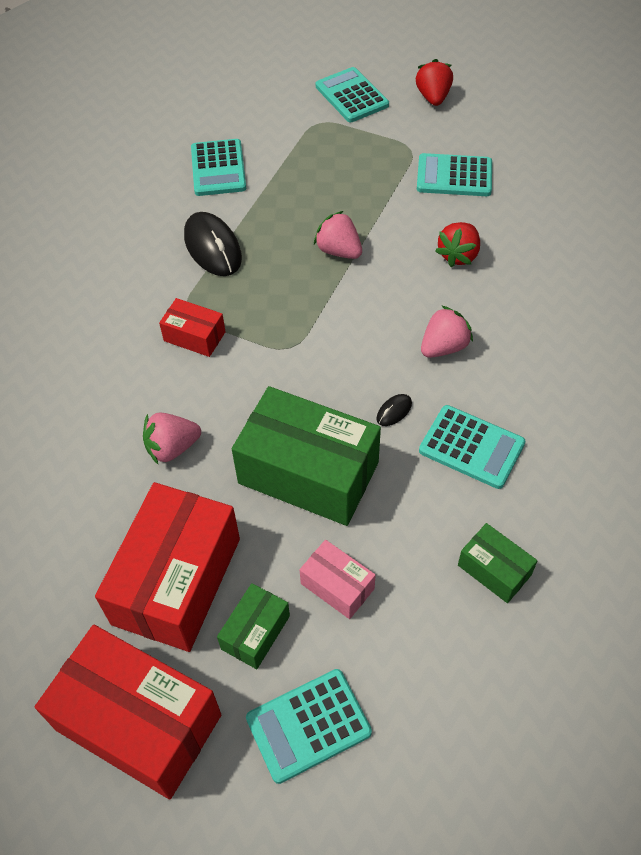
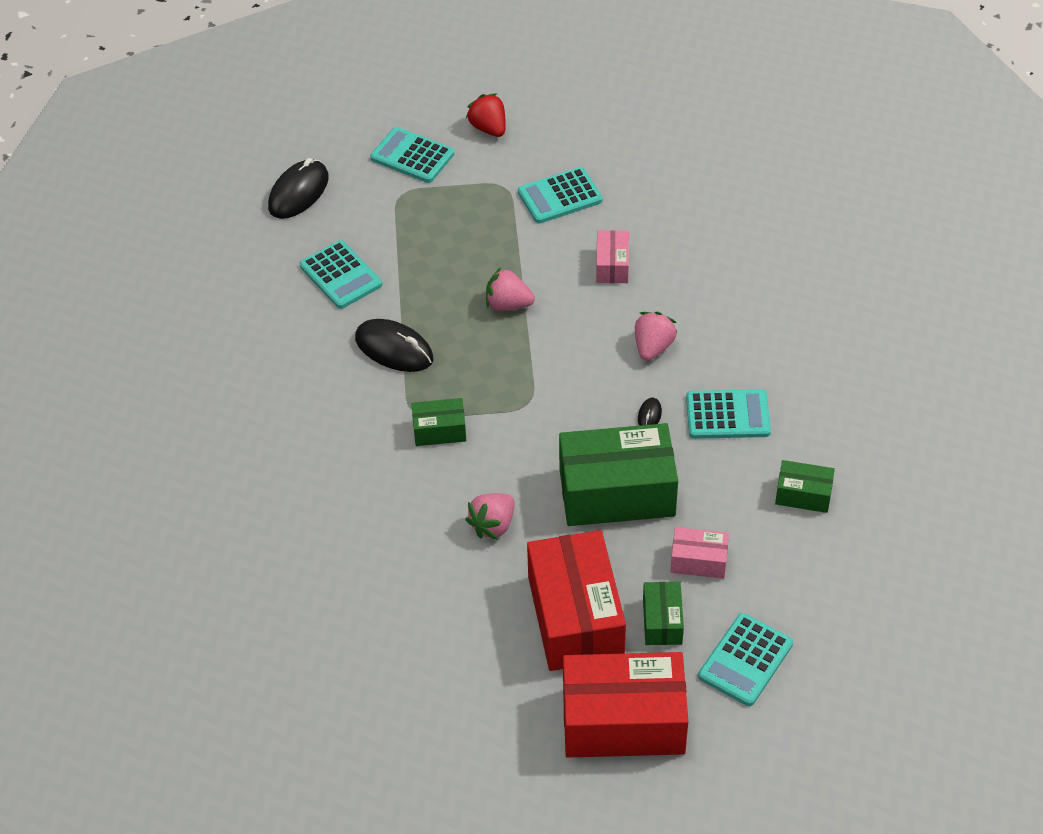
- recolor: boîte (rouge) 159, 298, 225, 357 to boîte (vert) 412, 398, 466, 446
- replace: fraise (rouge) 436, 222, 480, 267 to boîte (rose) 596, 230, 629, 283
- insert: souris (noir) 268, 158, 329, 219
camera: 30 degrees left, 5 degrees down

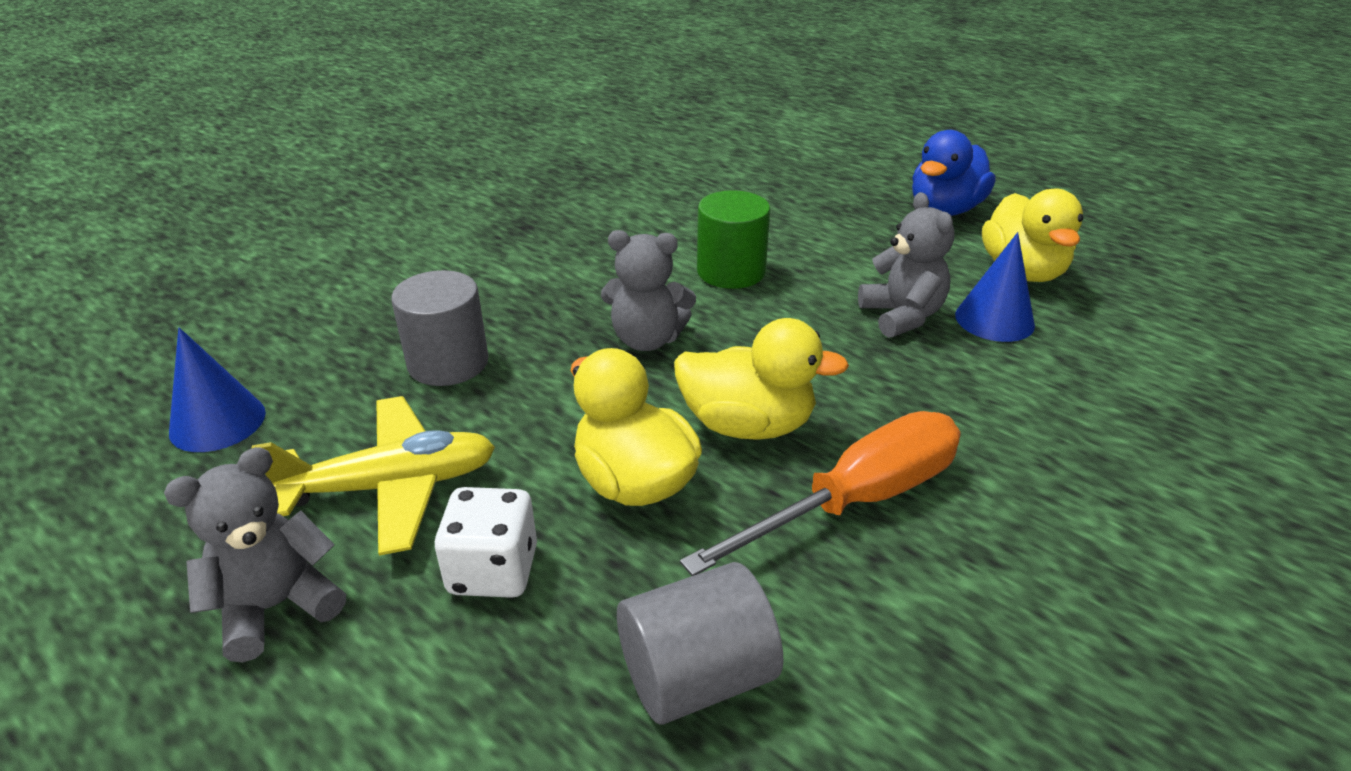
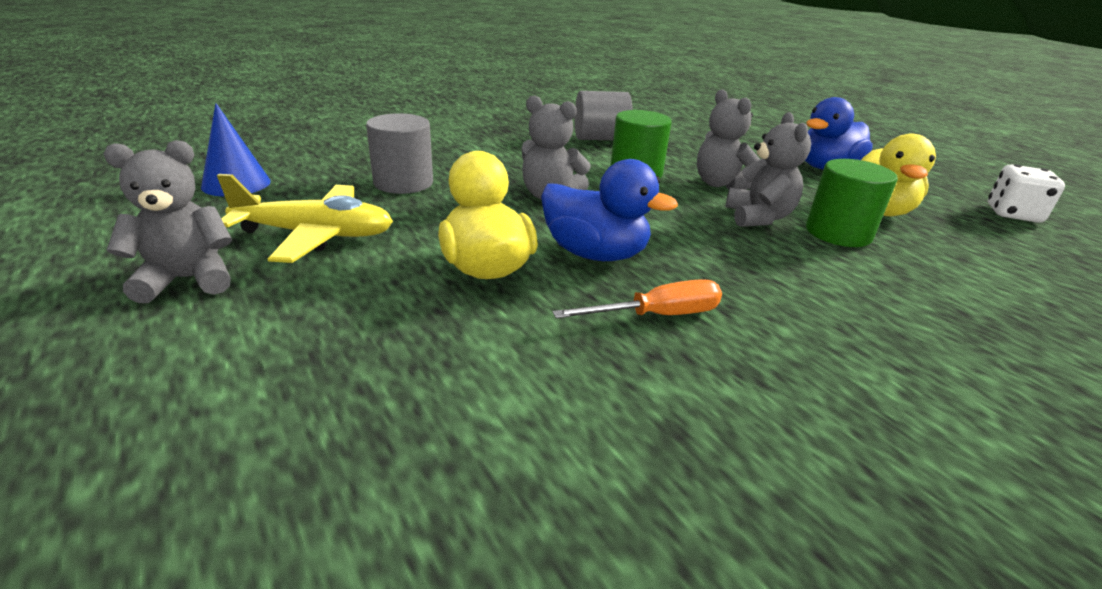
- move: dé (blanc) 434, 487, 537, 598 to 988, 165, 1065, 223
- move: cylindre (gris) 617, 562, 784, 725 to 575, 91, 632, 140
- recolor: canard (jaune) 674, 318, 849, 440 to canard (bleu) 541, 159, 678, 261
- resize: tournevis (orange) 680, 411, 961, 576 = 553, 279, 722, 319 x0.61
- replace: cône (bleu) 955, 232, 1035, 342 to cylindre (vert) 806, 159, 898, 247
- insert: ours en peluche (gris) 697, 90, 760, 190
camera: 15 degrees right, 5 degrees down

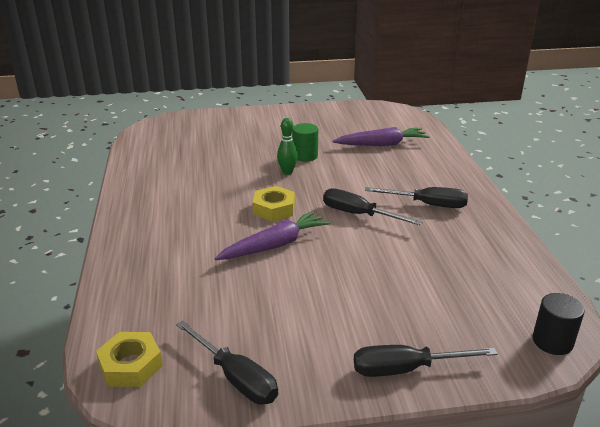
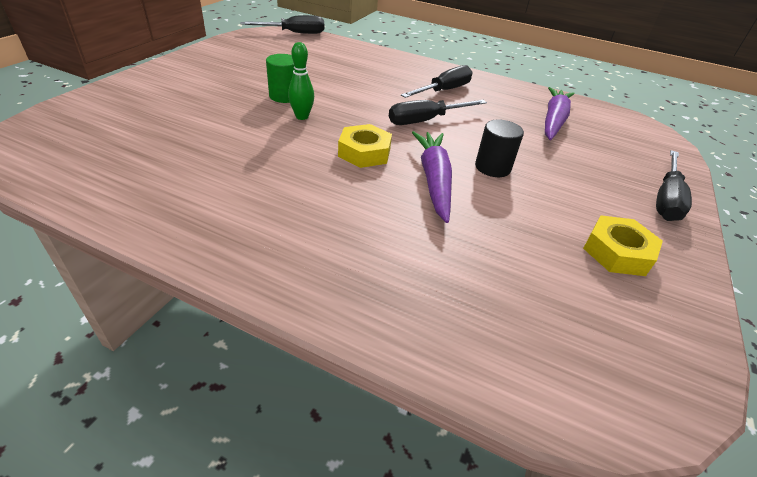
- move: écrou (jaune) 96, 332, 163, 387 to 583, 215, 663, 276
- move: tournevis (noir) 176, 320, 278, 404 to 240, 15, 324, 34
- move: carotte (violet) 332, 127, 430, 146 to 545, 87, 575, 140
- move: cylindre (noir) 533, 293, 585, 355 to 475, 119, 524, 177
camera: 60 degrees left, 10 degrees up

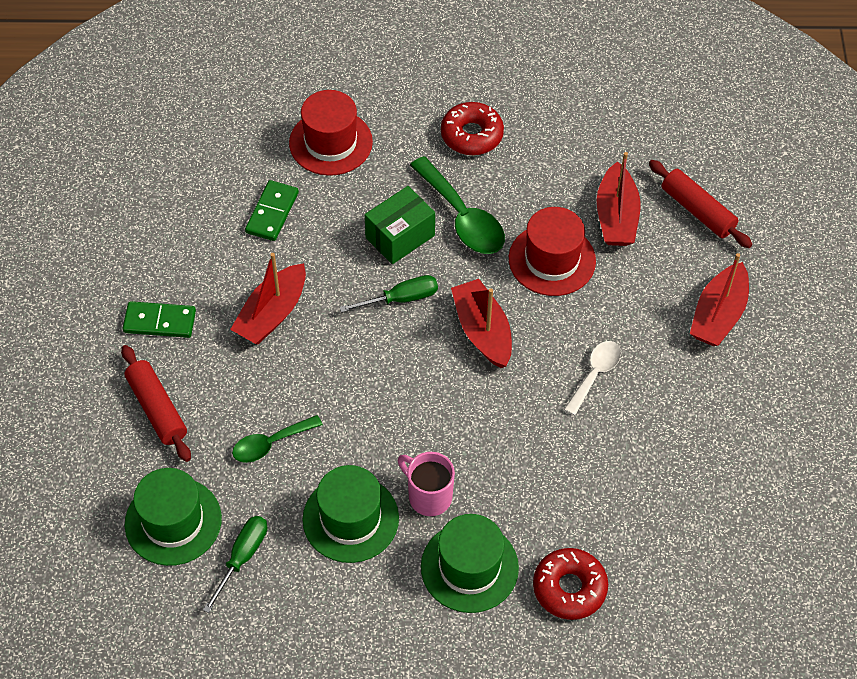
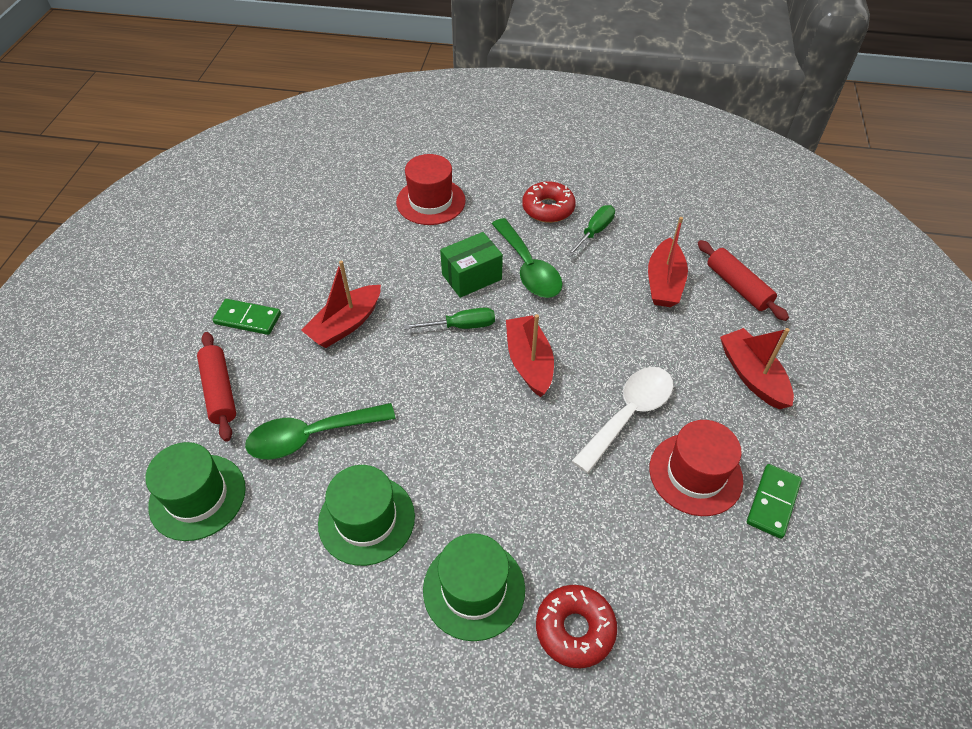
- move: tournevis (vert) 203, 516, 267, 613 to 566, 205, 615, 257
- resize: cuillère (vert) 232, 415, 323, 463 = 245, 403, 396, 459 x1.63
- move: domino (vert) 245, 180, 299, 241 to 747, 464, 802, 539
- delete: tasse (rose) 398, 452, 455, 516
- move: chapeau (rouge) 509, 207, 596, 296 to 649, 420, 743, 516
- resize: cuillère (blanc) 564, 341, 621, 416 = 572, 367, 673, 473 x1.63
- rotate: bateau (rouge) 690, 253, 749, 346 = 720, 328, 794, 409 120 degrees clockwise
camera: 10 degrees right, 5 degrees down

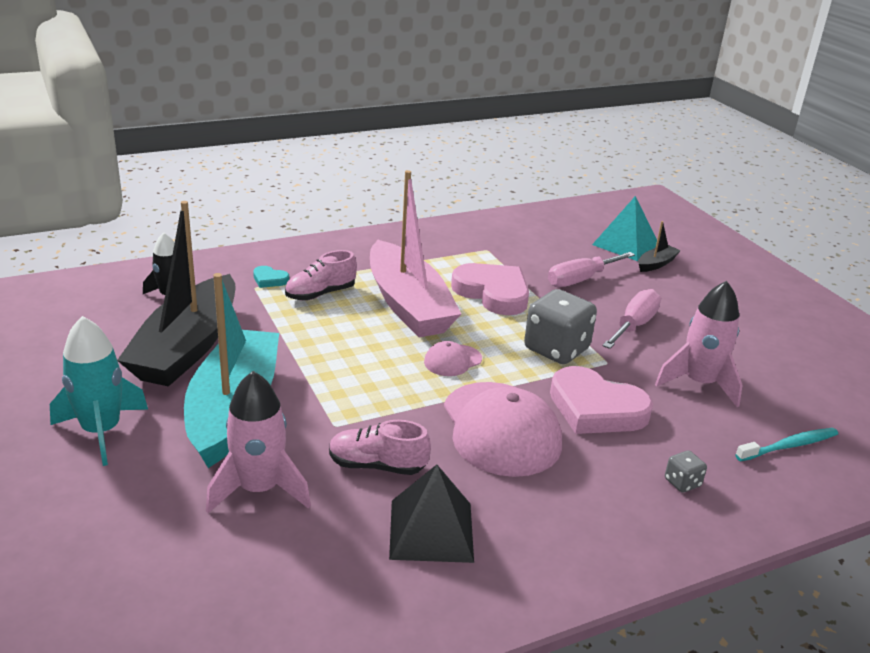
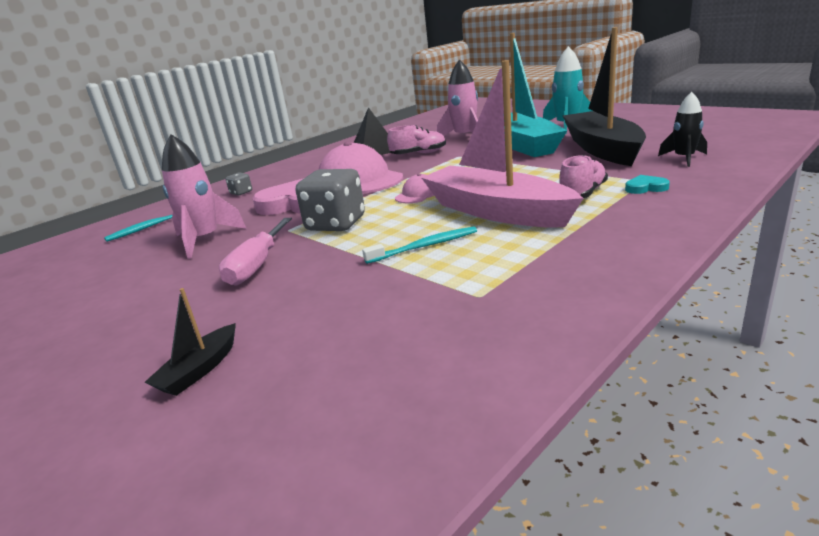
- replace: cœur (rose) 451, 263, 529, 315 to brosse à dents (turquoise) 362, 226, 477, 264
- delete: tournevis (rose) 548, 252, 635, 287
- delete: pyramide (turquoise) 592, 196, 657, 261
camera: 165 degrees right, 5 degrees down

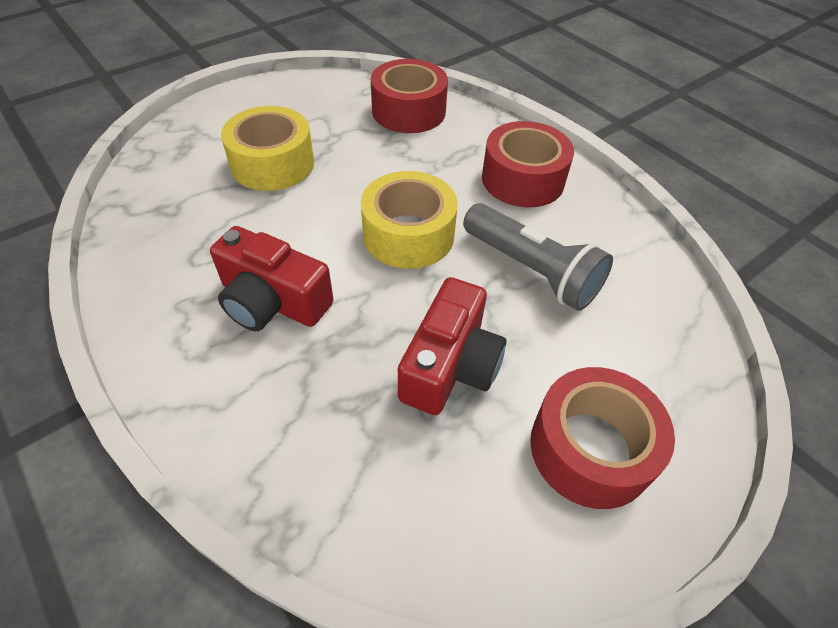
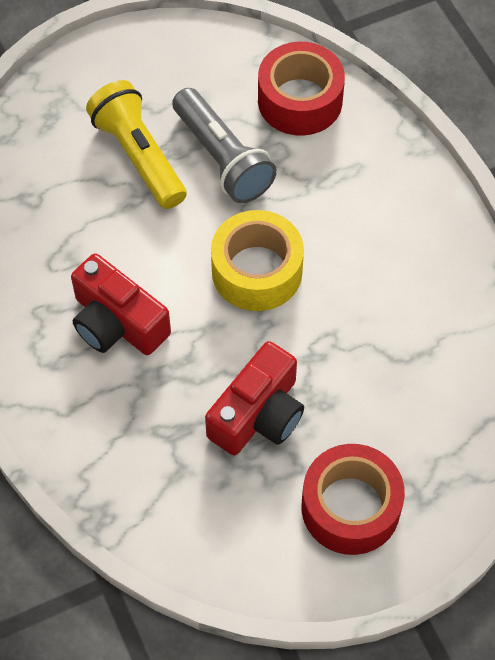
- replace: ruban adhésif (jaune) 221, 106, 314, 191 to lampe de poche (jaune) 86, 80, 187, 209
- move: lampe de poche (gris) 463, 203, 613, 311 to 172, 88, 277, 203
- delete: ruban adhésif (rouge) 482, 121, 574, 207
camera: 15 degrees right, 10 degrees up

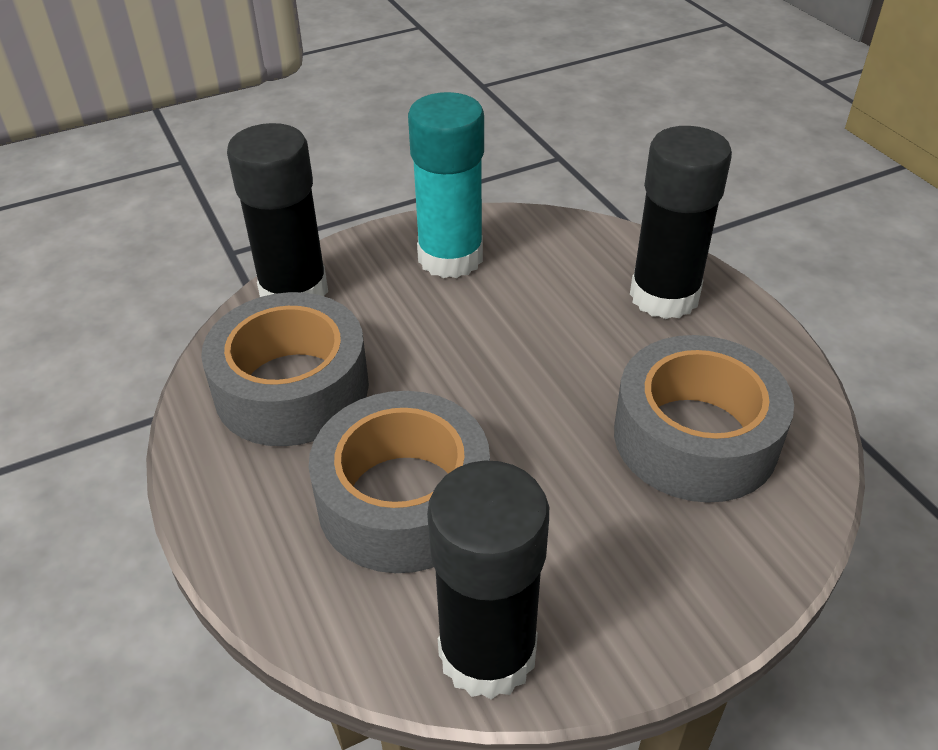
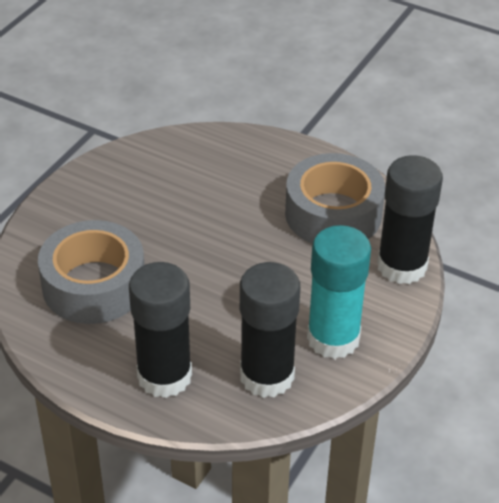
- delete: ruban adhésif (gris) 309, 391, 490, 573
- move: bâton de colle (noir) 427, 460, 549, 699 to 240, 262, 300, 398
camera: 145 degrees right, 0 degrees up

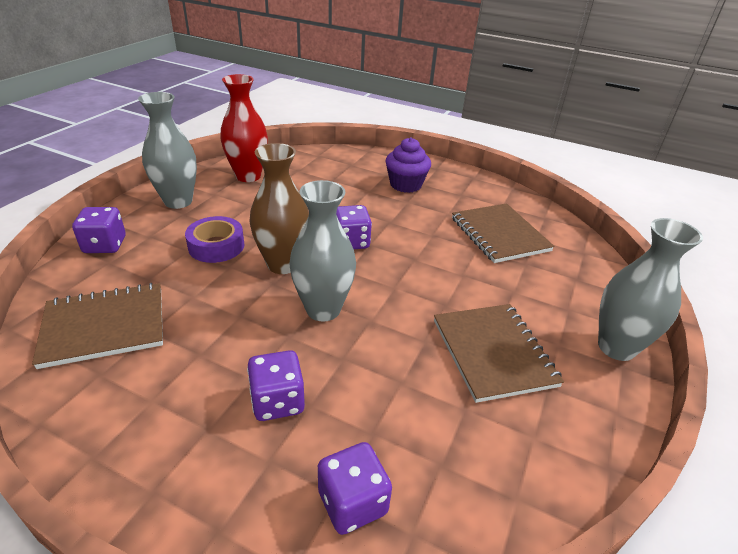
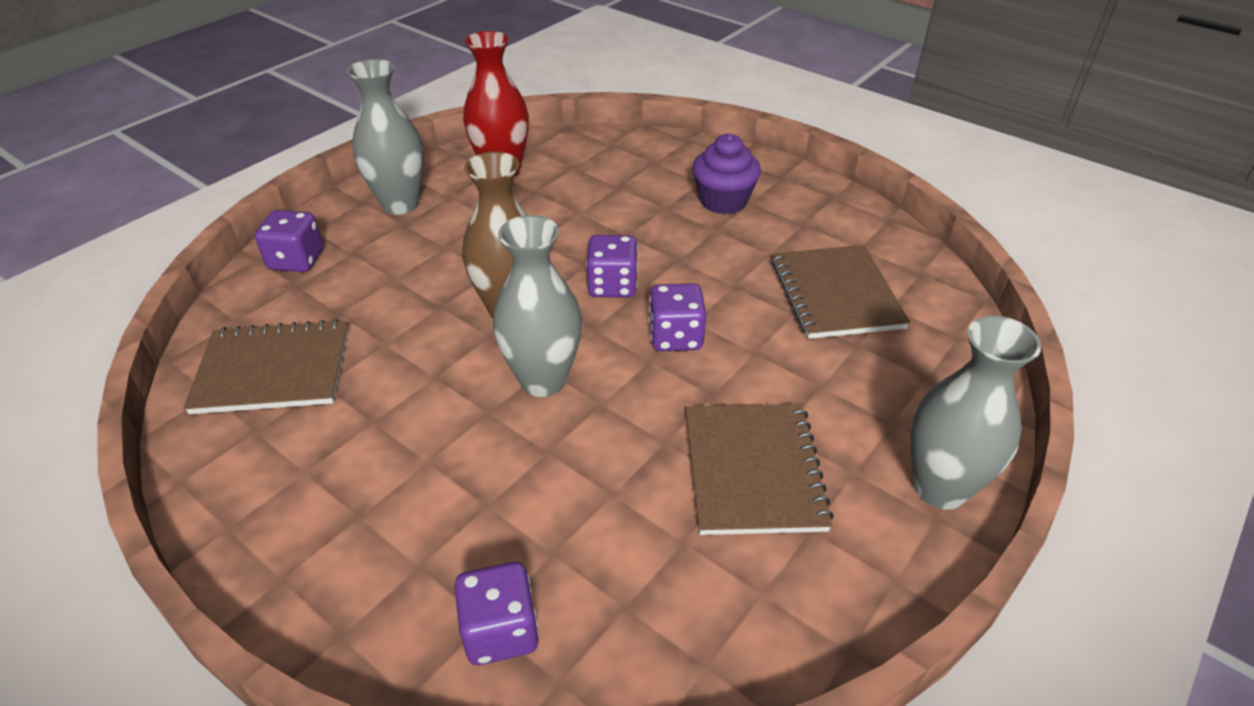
- delete: ruban adhésif (violet) 185, 216, 244, 263
- move: dé (violet) 247, 350, 305, 421 to 649, 283, 706, 351
camera: 15 degrees right, 5 degrees up

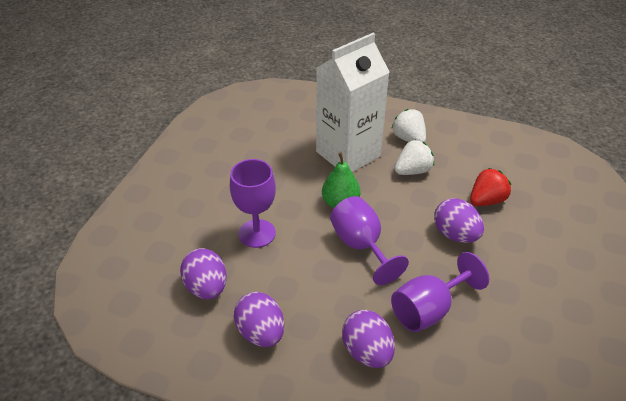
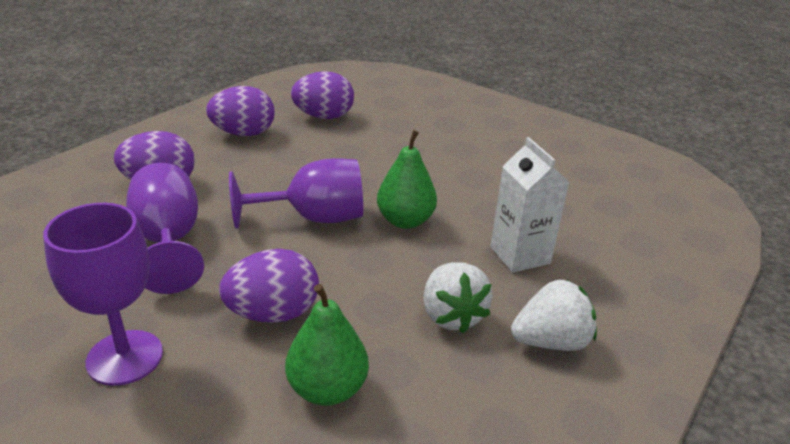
- move: verre à pied (violet) 230, 159, 276, 248 to 43, 203, 163, 386
- resize: brique de lait (blanc) 316, 33, 389, 172 = 490, 137, 570, 273 x0.54
- replace: fraise (rouge) 470, 168, 511, 206 to poire (vert) 285, 284, 369, 406
camera: 105 degrees right, 10 degrees down

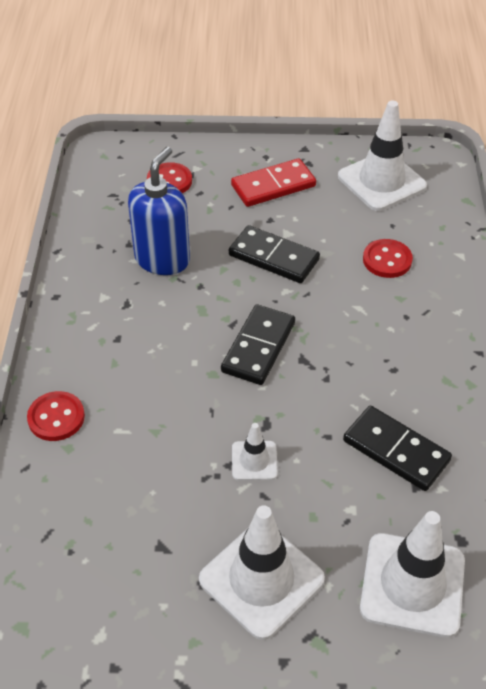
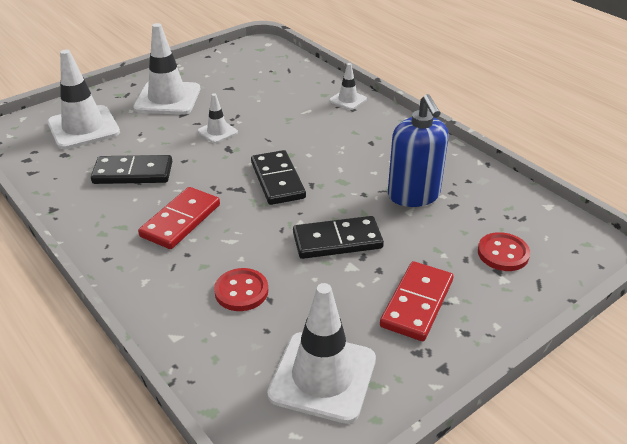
- replace: bouton (rouge) 27, 391, 85, 441 to cône de chantier (blanc) 329, 63, 367, 110
- insert: domino (rouge) 138, 187, 220, 249
camera: 140 degrees right, 10 degrees down

